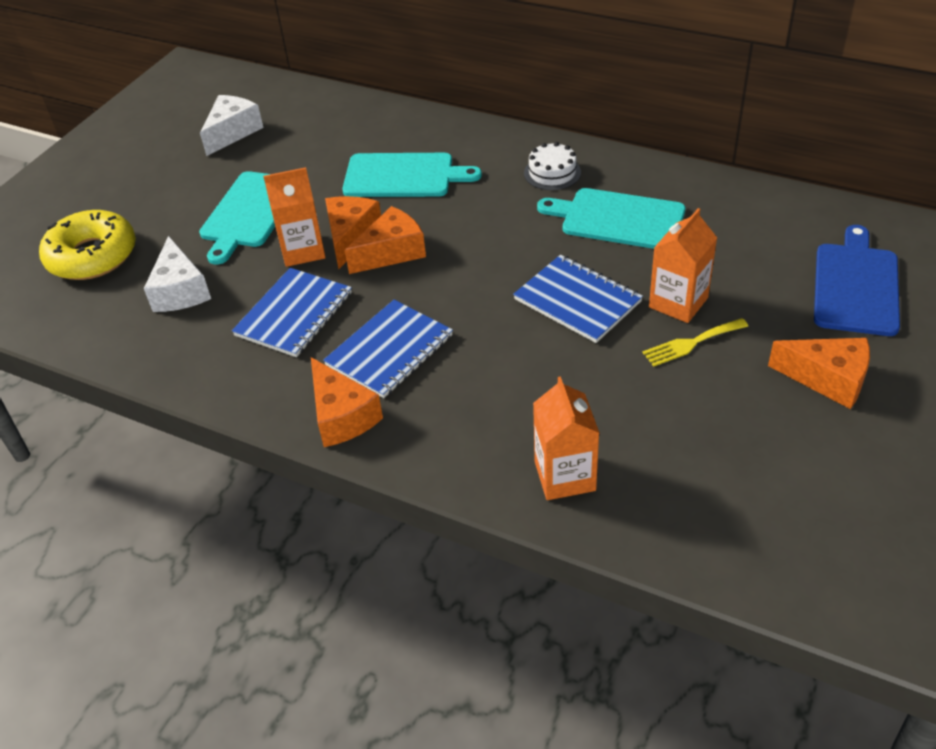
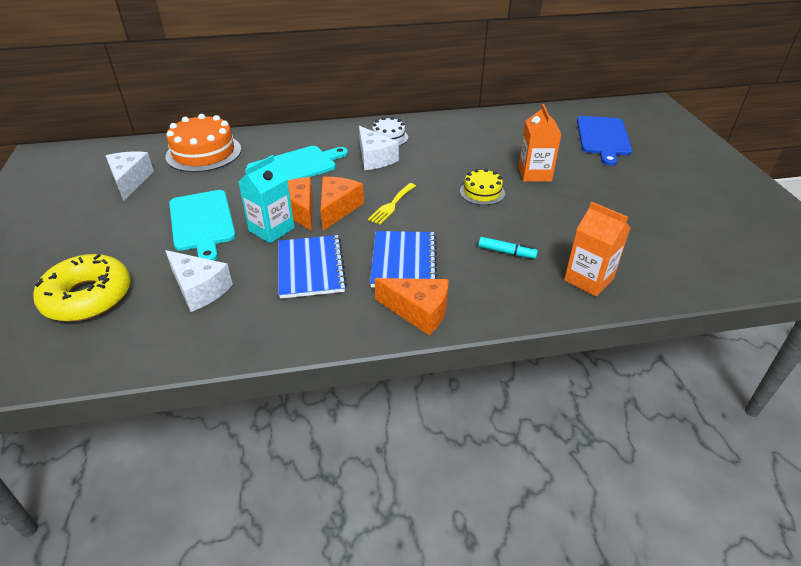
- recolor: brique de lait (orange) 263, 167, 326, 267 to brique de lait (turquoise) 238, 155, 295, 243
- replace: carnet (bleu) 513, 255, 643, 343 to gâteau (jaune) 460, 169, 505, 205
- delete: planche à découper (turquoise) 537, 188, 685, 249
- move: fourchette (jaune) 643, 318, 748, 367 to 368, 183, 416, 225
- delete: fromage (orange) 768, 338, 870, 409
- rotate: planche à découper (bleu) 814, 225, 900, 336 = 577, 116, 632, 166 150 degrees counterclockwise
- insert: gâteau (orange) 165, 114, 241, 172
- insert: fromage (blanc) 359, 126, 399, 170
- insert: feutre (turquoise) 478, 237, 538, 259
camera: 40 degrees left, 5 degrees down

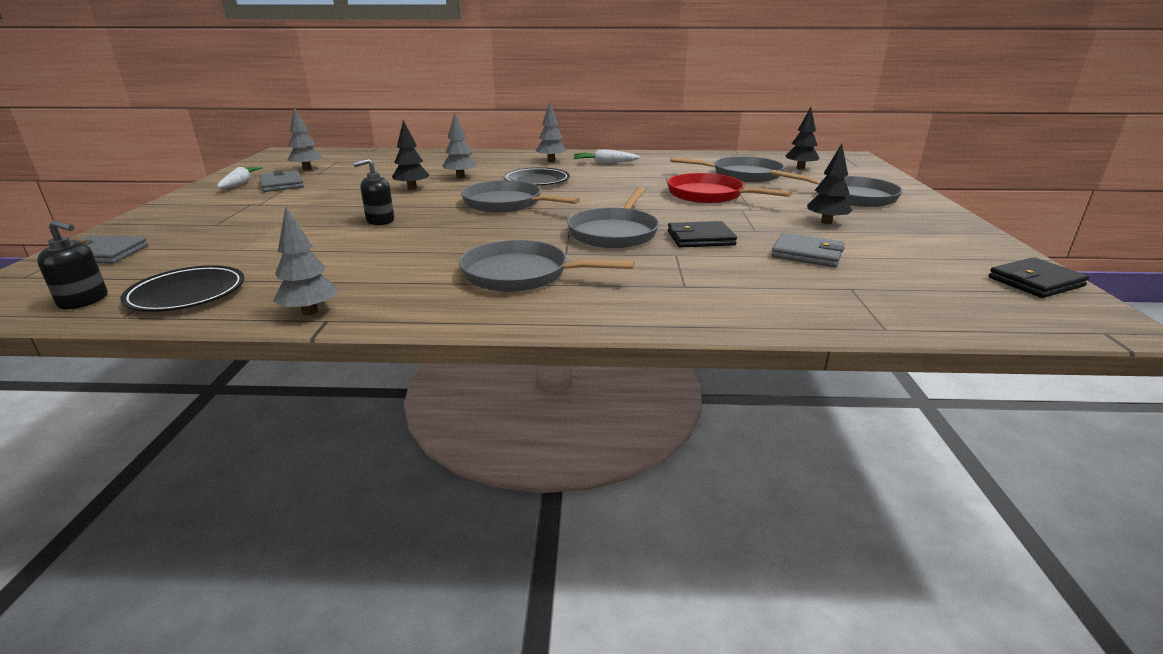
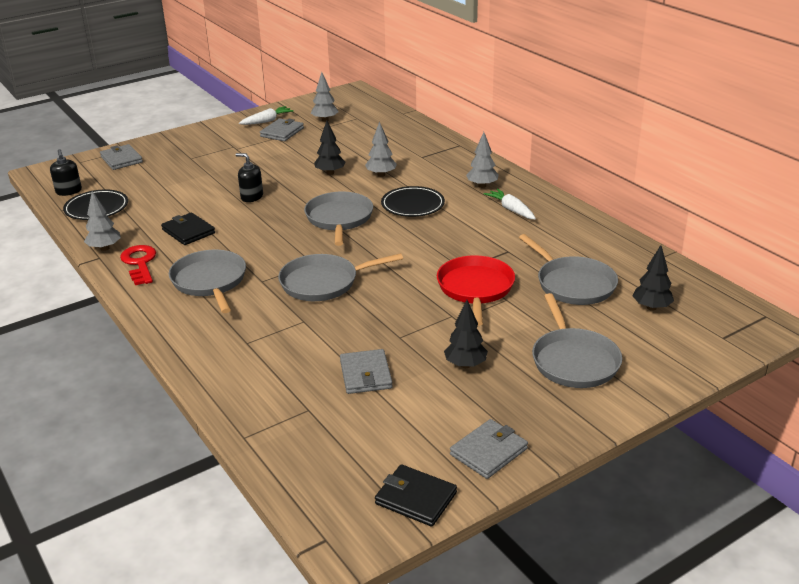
- move: portefeuille (noir) 668, 221, 737, 248 to 161, 212, 215, 245
- insert: clé (rouge) 120, 245, 156, 285
- insert: portefeuille (gris) 450, 419, 528, 479
camera: 55 degrees right, 5 degrees up

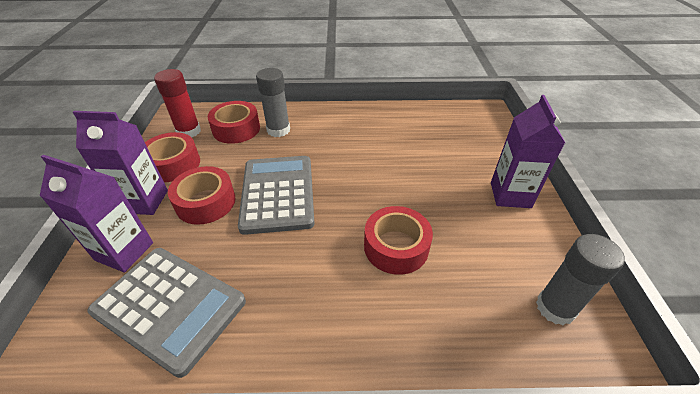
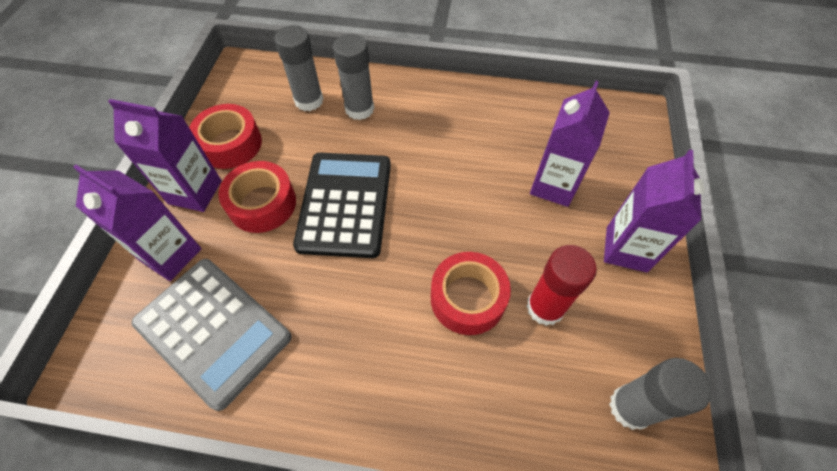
- move: bâton de colle (rouge) 154, 69, 201, 137 to 526, 245, 597, 326
- replace: ruban adhésif (rouge) 207, 101, 260, 144 to bâton de colle (gris) 275, 25, 323, 111
- recolor: calculatrice (gris) 238, 156, 315, 235 to calculatrice (noir) 293, 153, 391, 258
- insert: brique de lait (violet) 530, 81, 610, 207
camera: 10 degrees right, 15 degrees up

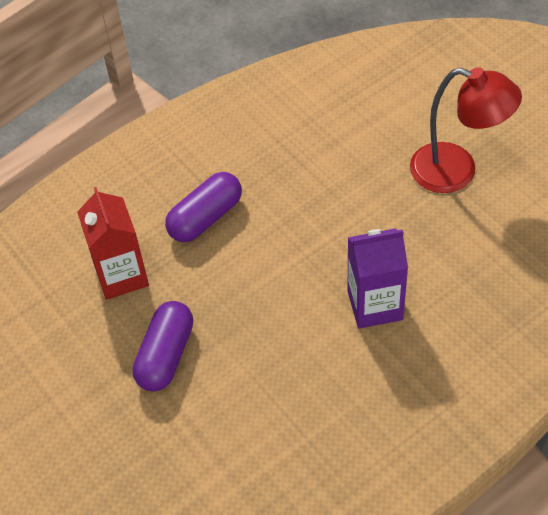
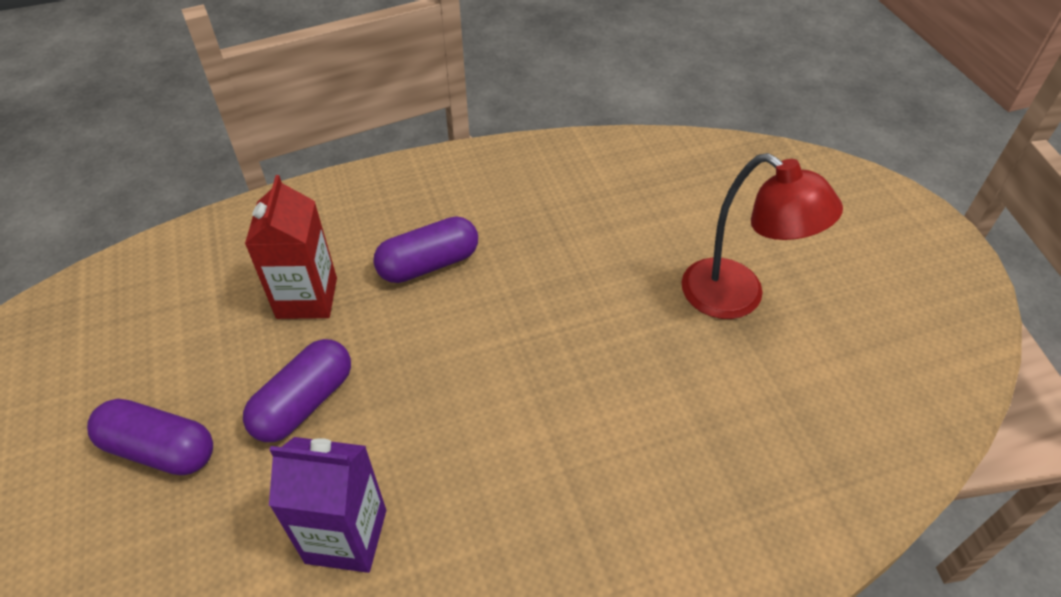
- move: brique de lait (violet) 347, 228, 408, 329 to 269, 437, 386, 573
- insert: gélule (violet) 87, 399, 213, 475
camera: 15 degrees right, 5 degrees down

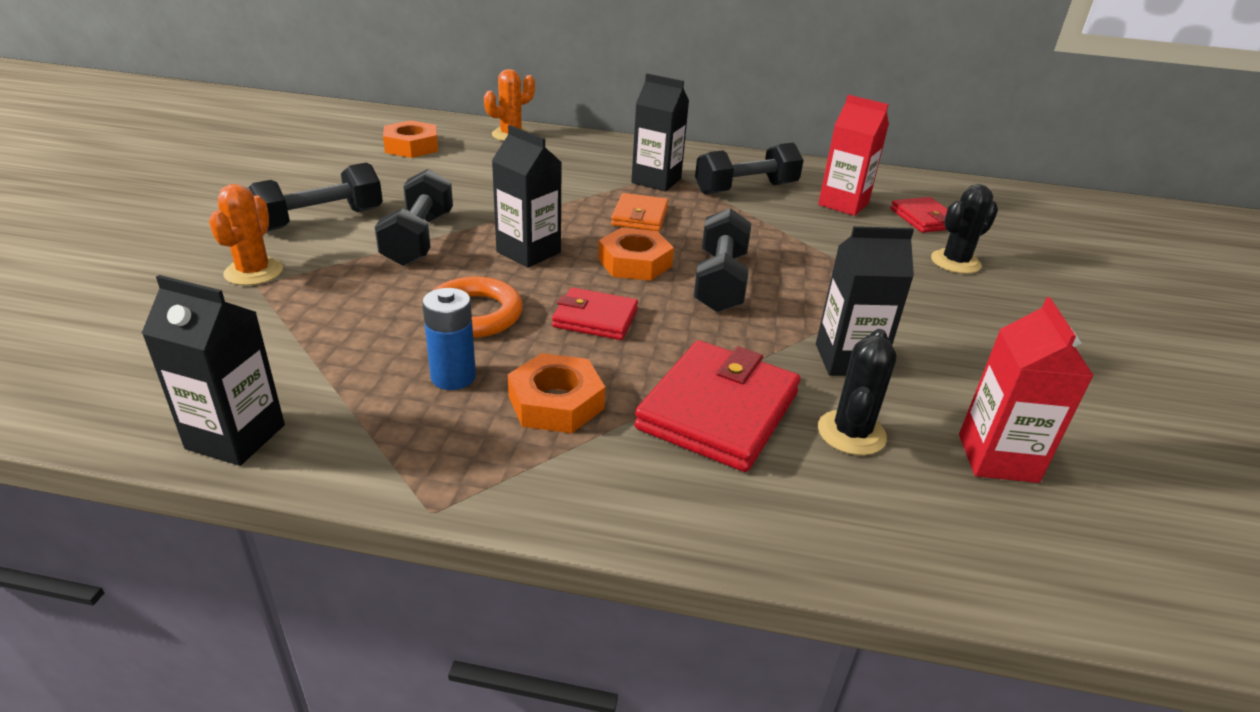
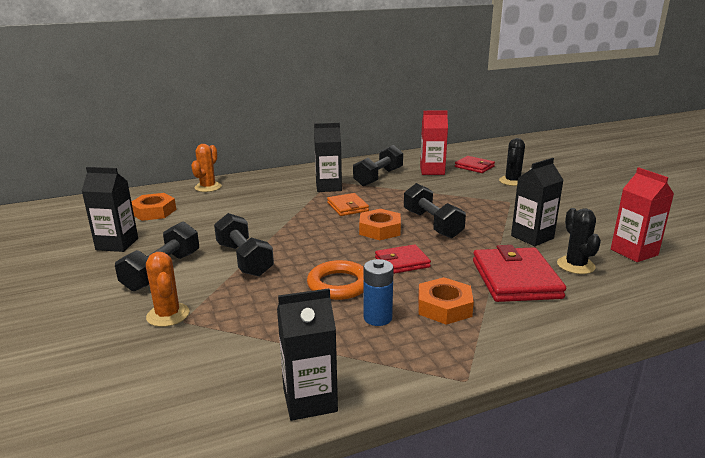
- move: brique de lait (noir) 492, 125, 562, 268 to 82, 167, 138, 252
camera: 30 degrees left, 10 degrees down

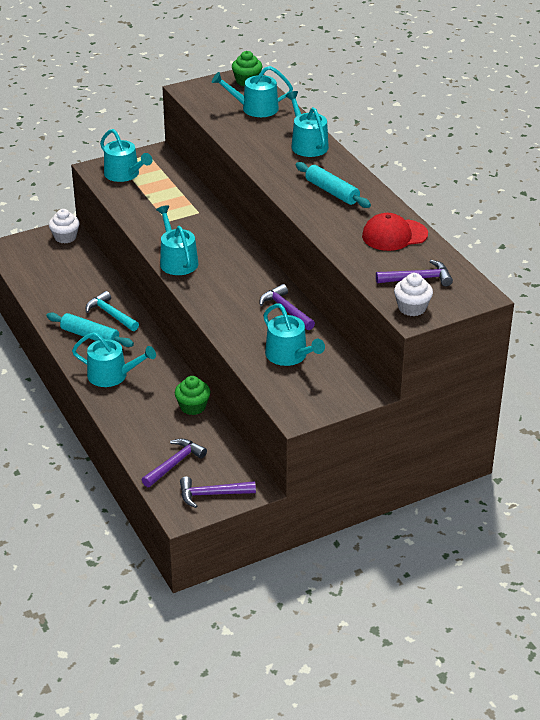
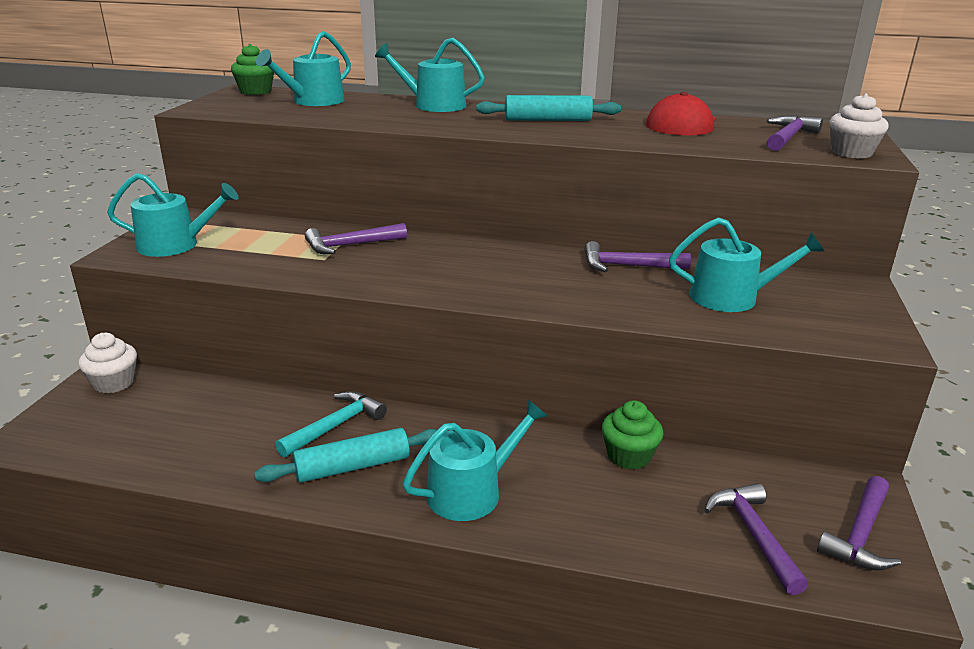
- rotate: marteau (turquoise) 86, 291, 139, 331 = 275, 391, 387, 457 135 degrees clockwise
- delete: arrosoir (turquoise) 156, 205, 198, 275
- insert: marteau (violet) 305, 223, 407, 254
camera: 50 degrees left, 10 degrees down

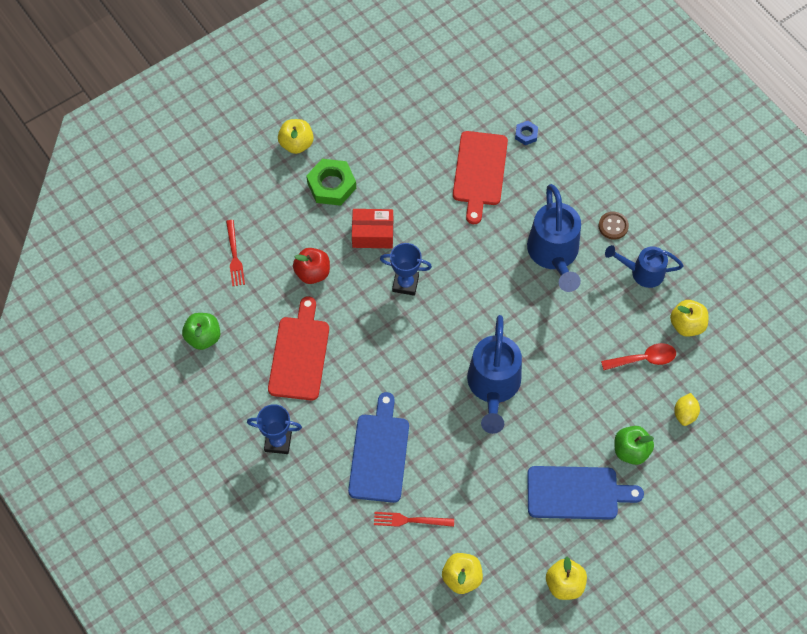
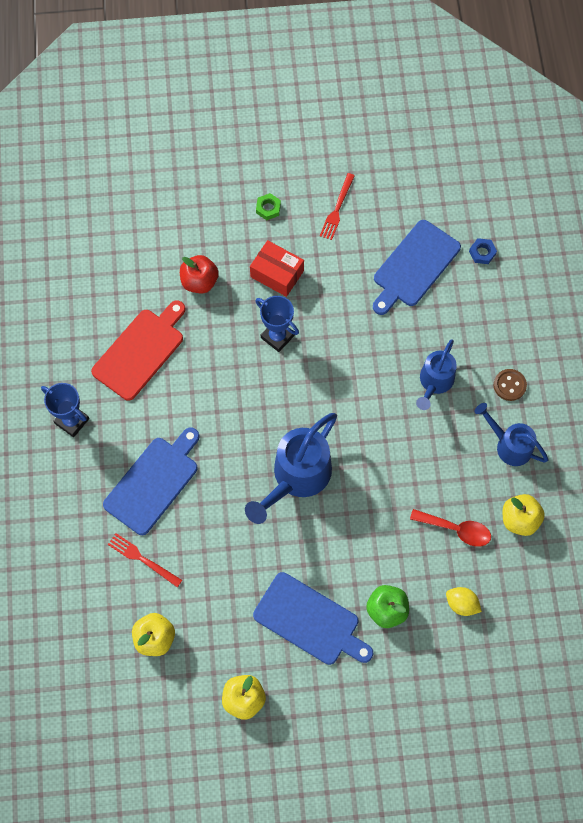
- delete: pomme (vert) 182, 313, 220, 350
- move: fourchette (rouge) 226, 220, 245, 286 to 320, 173, 355, 240
- delete: pomme (jaune) 278, 119, 314, 154
- resize: écrou (vert) 306, 159, 356, 206 = 256, 193, 281, 220 x0.51
- recolor: planche à découper (rouge) 453, 131, 508, 224 to planche à découper (bleu) 373, 220, 461, 315
- resize: arrosoir (bleu) 527, 184, 581, 292 = 416, 339, 457, 410 x0.62
- rotate: citron (jaune) 674, 393, 700, 426 = 446, 587, 482, 616 75 degrees clockwise
camera: 30 degrees right, 5 degrees up

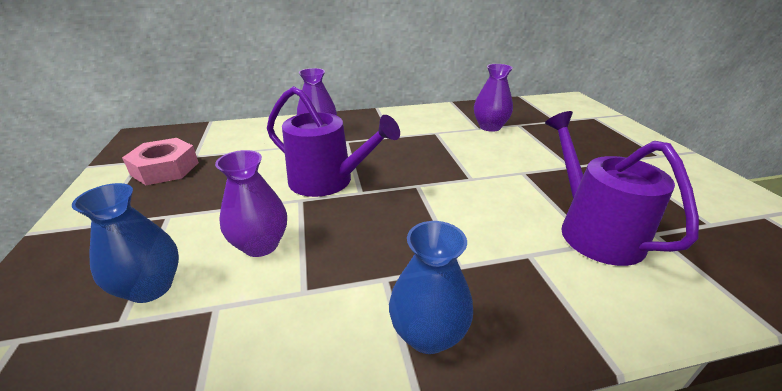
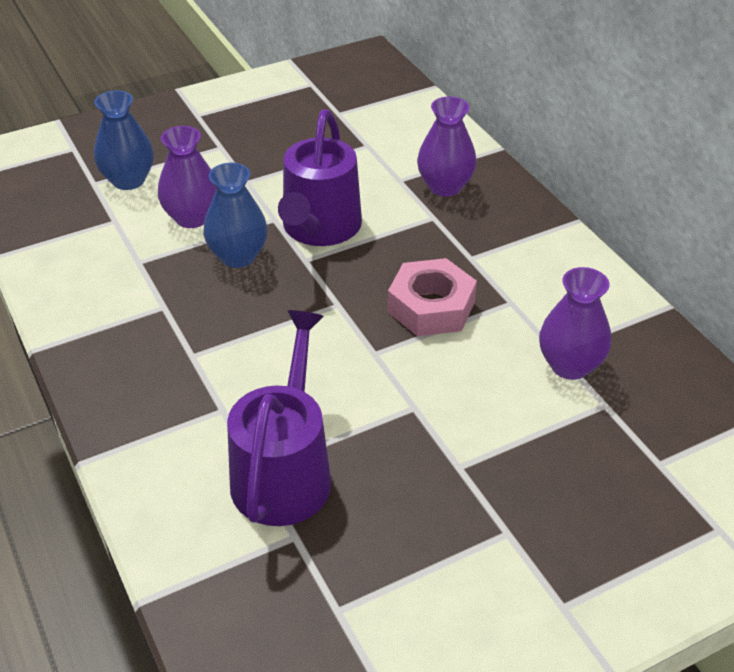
- move: écrou (rose) 122, 138, 199, 185 to 388, 258, 477, 336
- move: vase (bleu) 389, 221, 473, 354 to 203, 163, 268, 268
- rotate: arrosoir (violet) 545, 111, 699, 266 = 227, 310, 331, 526 45 degrees counterclockwise
camera: 75 degrees right, 10 degrees up

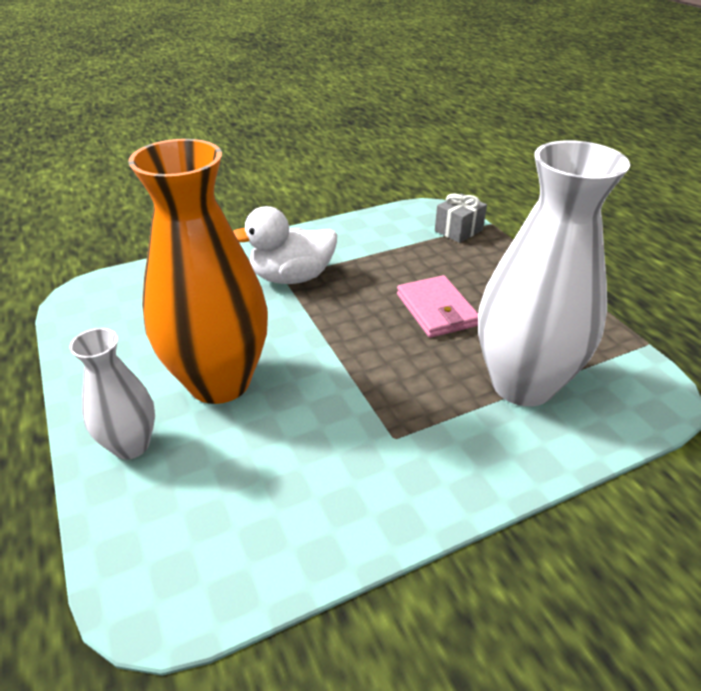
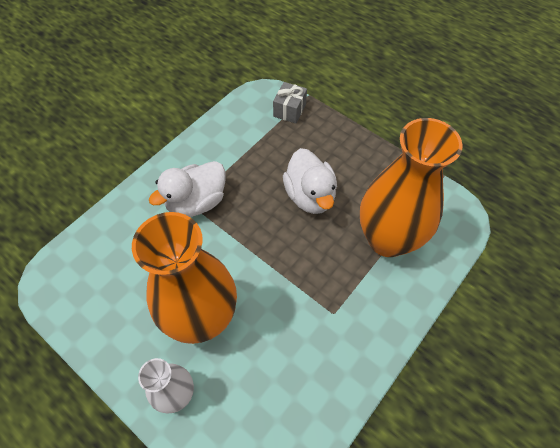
- replace: portefeuille (rose) 397, 275, 478, 338 to canard (blanc) 283, 148, 337, 214
- recolor: vase (blanc) 478, 140, 630, 406 to vase (orange) 360, 118, 463, 257
camera: 25 degrees left, 20 degrees up

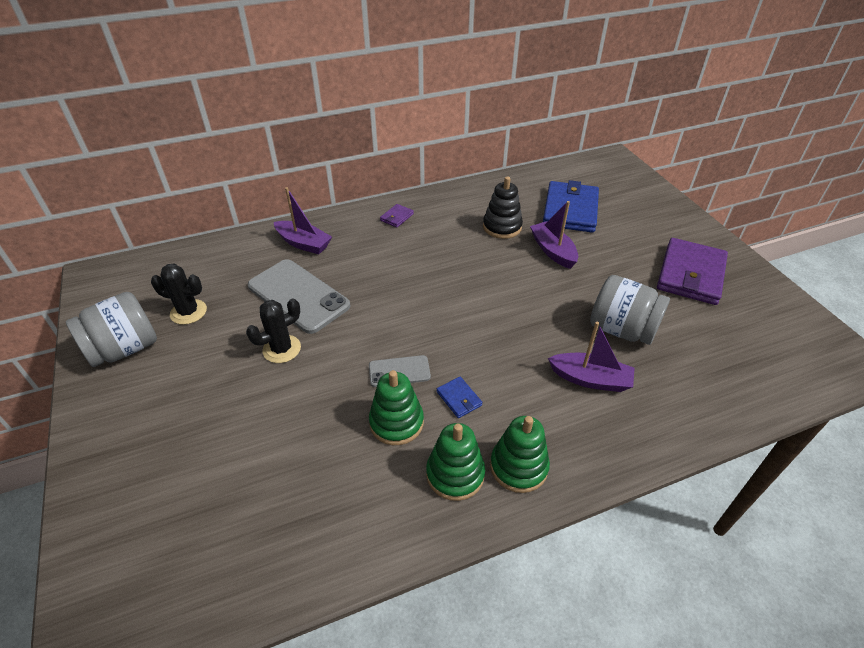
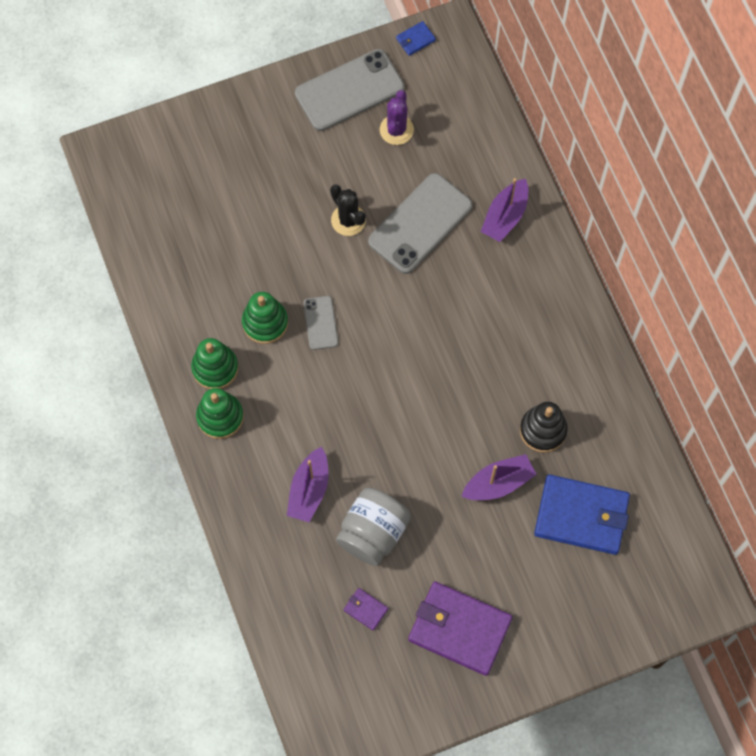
- replace: bocal (gris) 66, 292, 157, 367 to téléphone (gris) 295, 49, 404, 131
- recolor: cactus (noir) 151, 264, 207, 325 to cactus (violet) 380, 90, 414, 145
- move: portefeuille (violet) 380, 204, 414, 228 to 344, 588, 388, 631
- move: portefeuille (bleu) 437, 376, 483, 418 to 396, 21, 436, 56
camera: 90 degrees right, 25 degrees up

